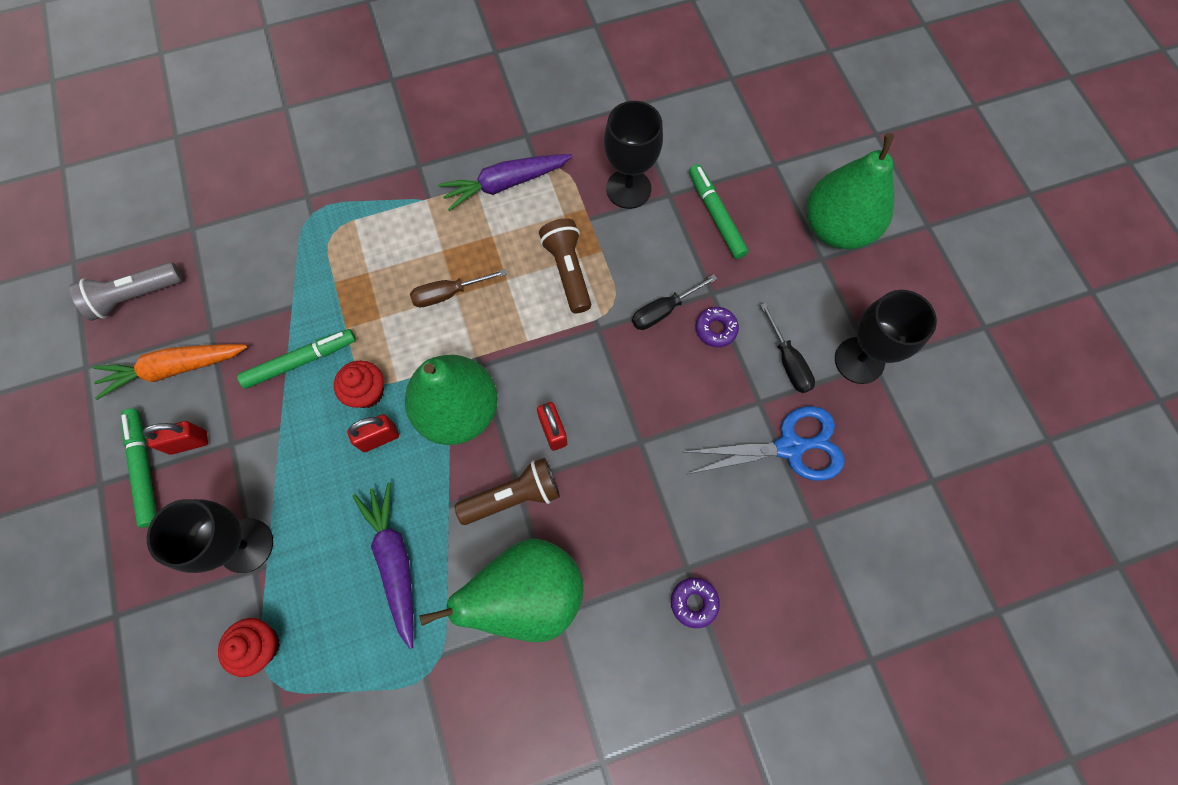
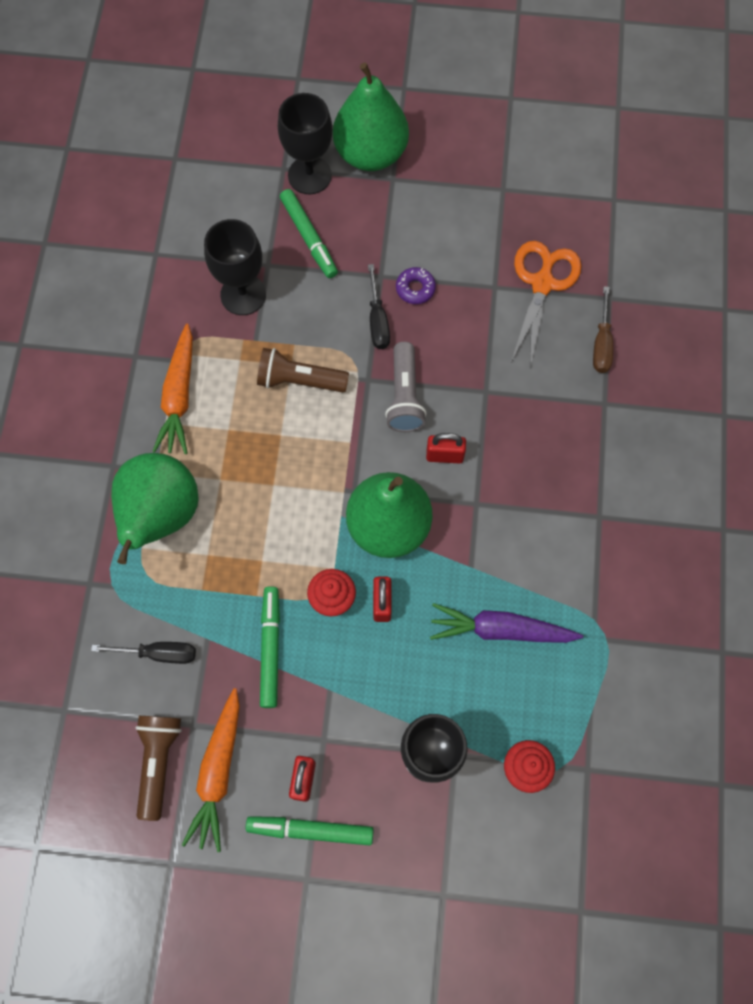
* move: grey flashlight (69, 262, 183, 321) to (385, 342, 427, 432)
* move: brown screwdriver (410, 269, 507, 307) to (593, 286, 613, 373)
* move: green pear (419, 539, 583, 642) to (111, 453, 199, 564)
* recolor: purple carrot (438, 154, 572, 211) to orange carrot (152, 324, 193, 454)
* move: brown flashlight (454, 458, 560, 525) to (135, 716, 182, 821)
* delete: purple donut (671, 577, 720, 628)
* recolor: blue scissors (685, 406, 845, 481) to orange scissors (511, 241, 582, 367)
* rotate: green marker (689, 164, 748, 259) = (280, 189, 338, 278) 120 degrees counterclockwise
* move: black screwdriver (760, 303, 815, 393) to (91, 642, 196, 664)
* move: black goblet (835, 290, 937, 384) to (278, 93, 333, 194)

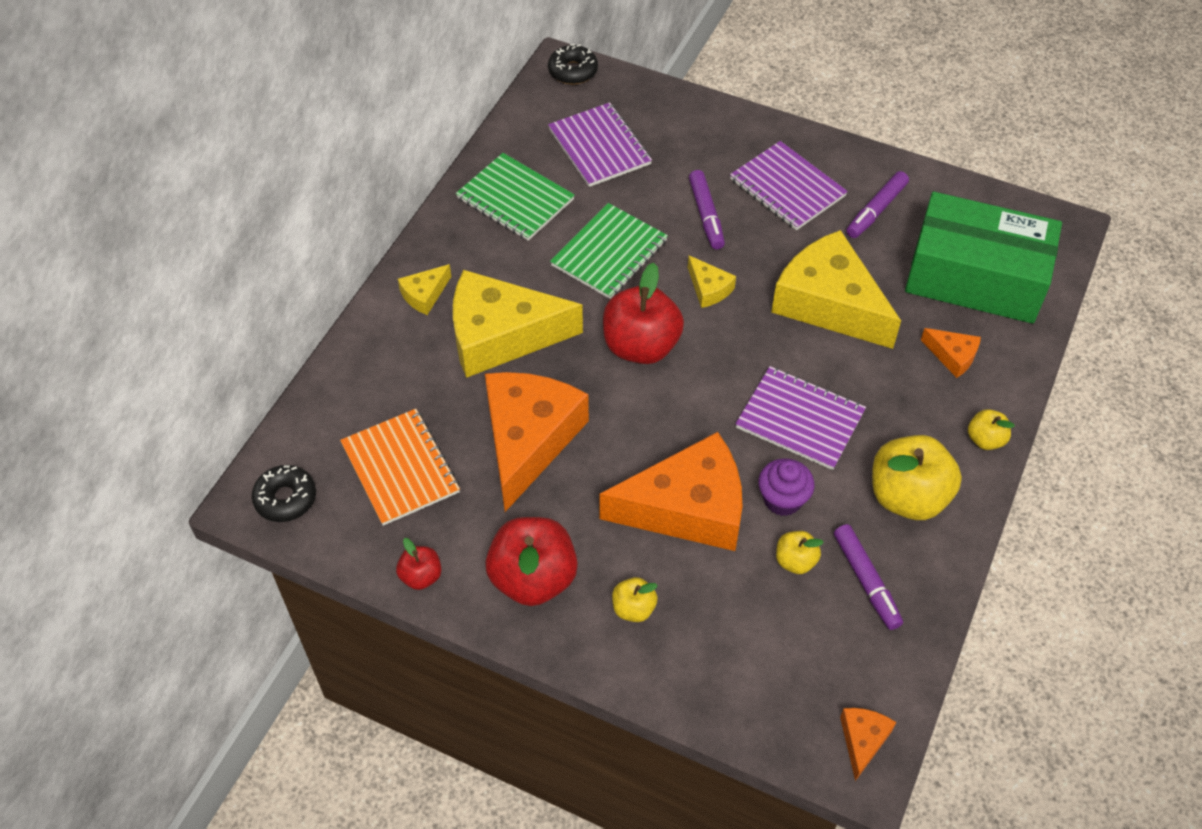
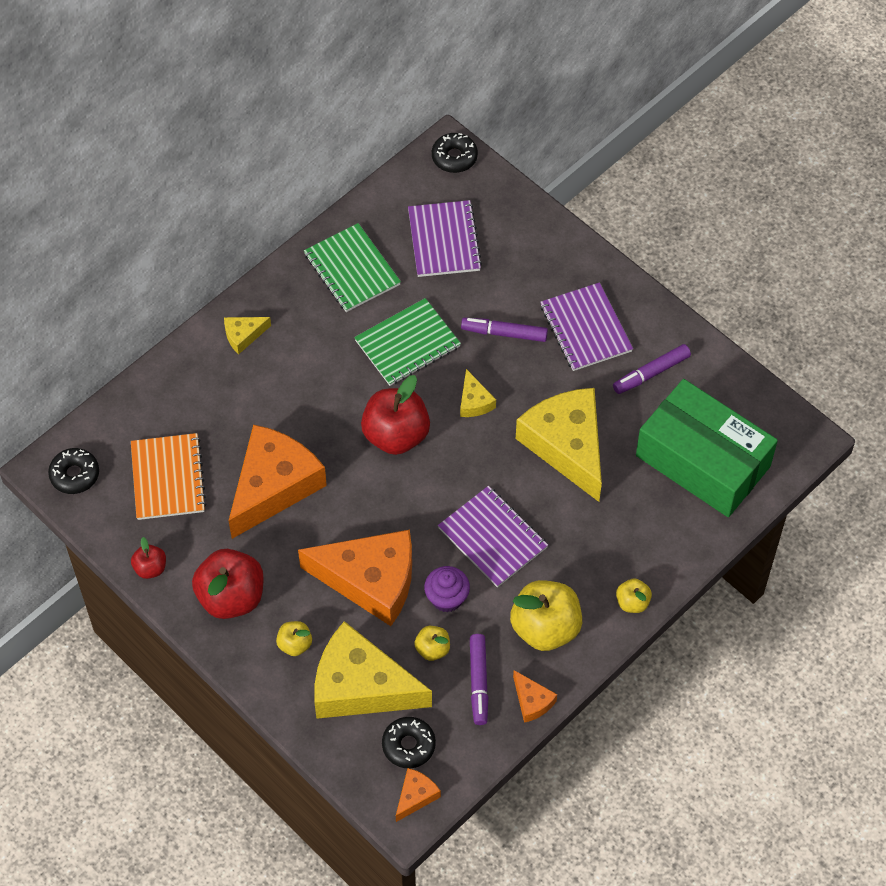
* move: yellow cheese (453, 270, 583, 378) to (314, 621, 432, 719)
* rotate: purple marker (689, 170, 725, 249) = (461, 318, 548, 342) 90 degrees clockwise
* move: orange cheese (921, 328, 981, 378) to (513, 670, 557, 723)
* insert: black donut (382, 717, 436, 768)

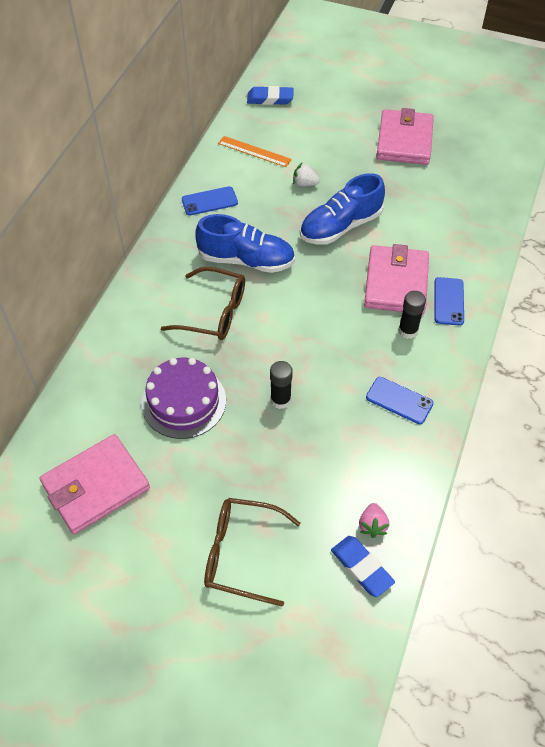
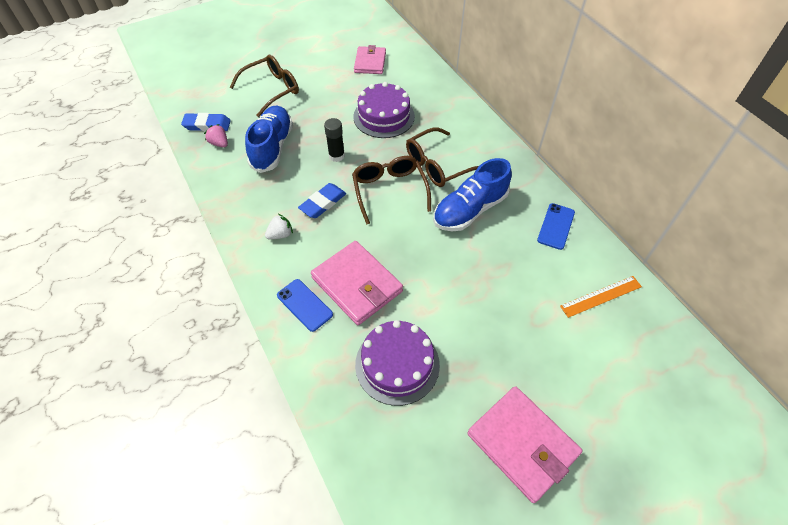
* resize: pink wallet (39, 434, 150, 534) = (354, 45, 386, 74) x0.66
* move: blue eraser (247, 86, 294, 105) to (298, 183, 346, 218)
* move: white strawberry (293, 162, 320, 186) to (265, 214, 293, 239)
* move: blue shoe (300, 173, 385, 245) to (245, 105, 293, 173)
* delete: blue phone (366, 377, 433, 424)
* delete: black glue stick (398, 291, 426, 339)
* insert: brown glasses (352, 156, 431, 225)
* insert: purple cake (355, 320, 440, 406)

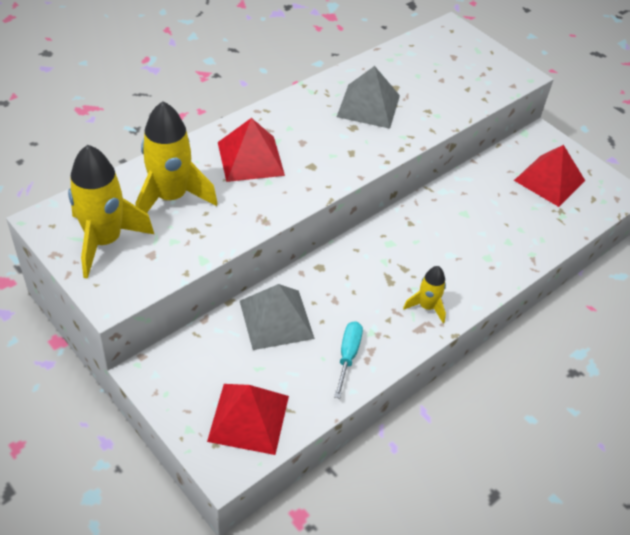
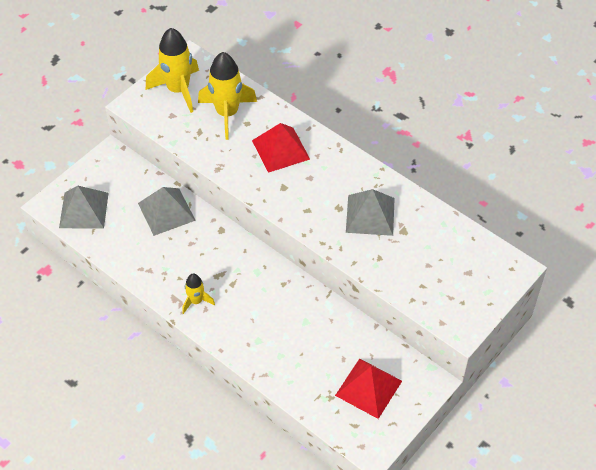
* recolor: red pyramid (207, 384, 289, 455) to grey pyramid (59, 186, 109, 229)
* delete: turquoise screwdriver (334, 321, 363, 399)

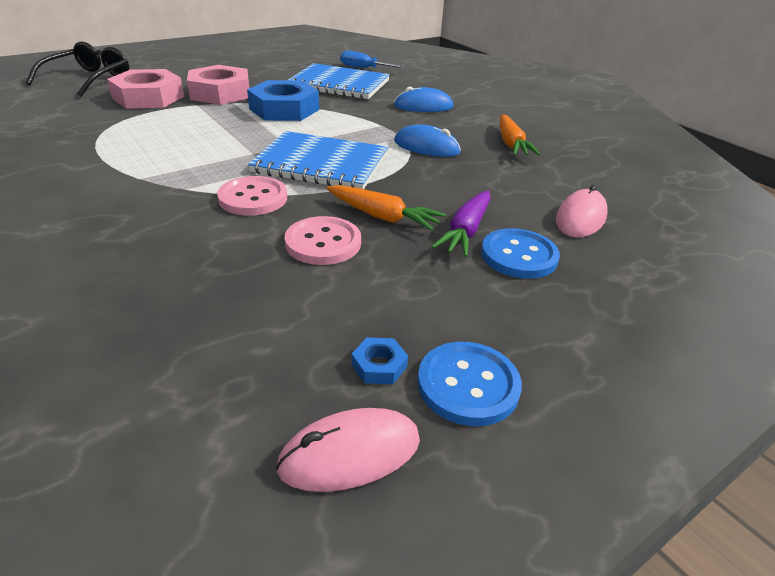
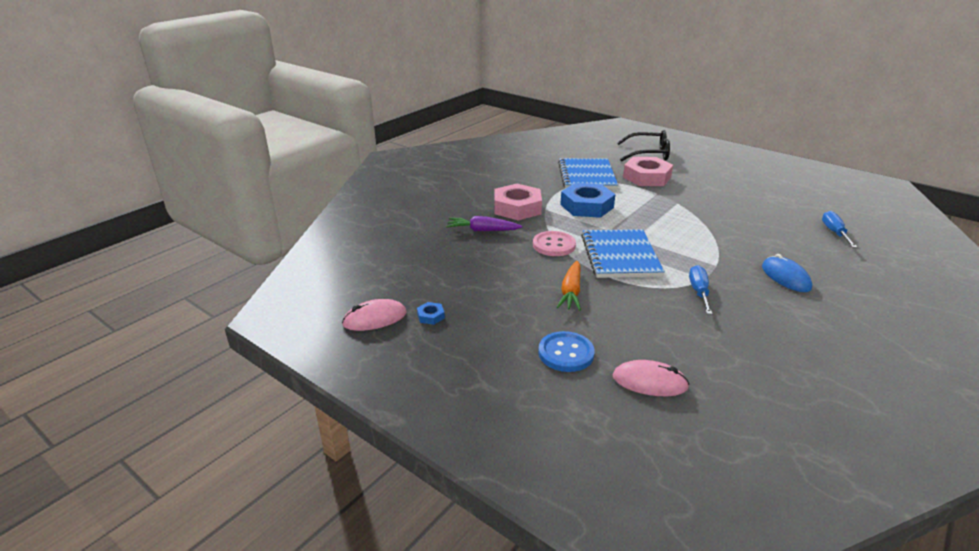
* move: pink nut (187, 65, 249, 105) to (494, 184, 542, 220)
* move: blue nut (247, 80, 319, 121) to (560, 183, 615, 218)
* rotate: pink mouse (276, 408, 420, 492) = (342, 299, 407, 331) 75 degrees counterclockwise
* delete: pink button (285, 216, 361, 265)
* move: blue notebook (288, 63, 390, 99) to (558, 158, 618, 189)
* replace: blue mouse (394, 124, 461, 157) to blue screwdriver (689, 265, 712, 314)
* delete: blue button (417, 342, 522, 426)
* move: purple carrot (432, 191, 491, 257) to (446, 216, 522, 231)
* delete: orange carrot (500, 115, 540, 155)

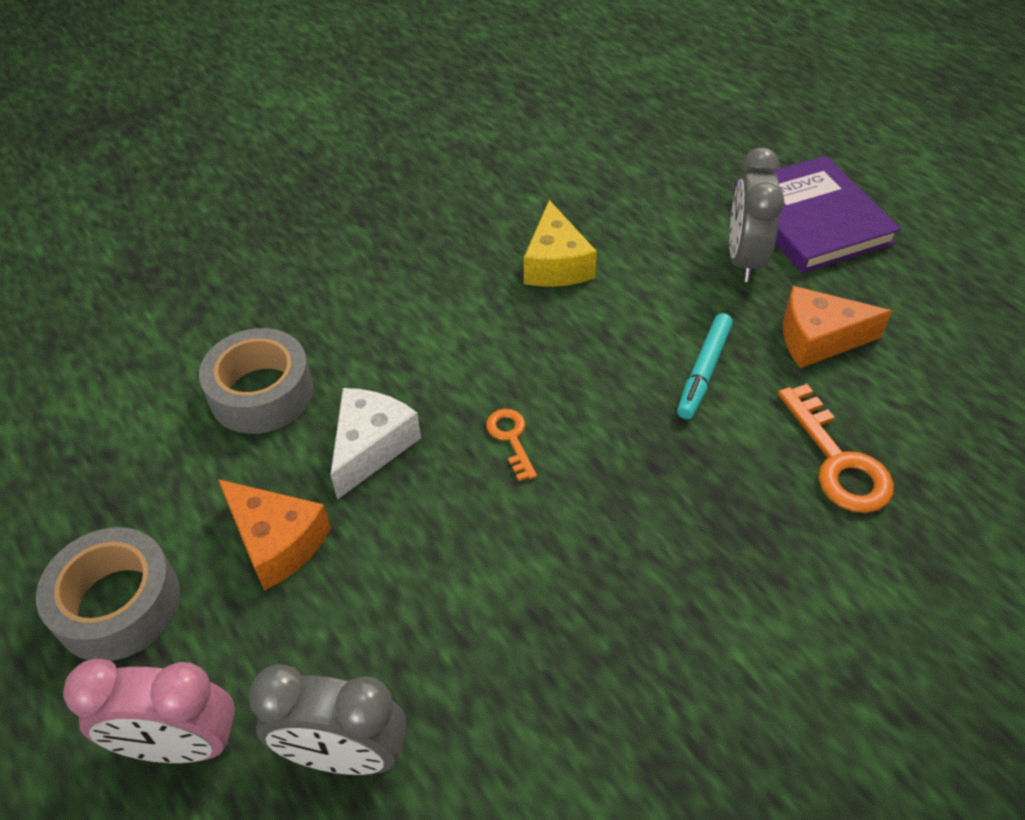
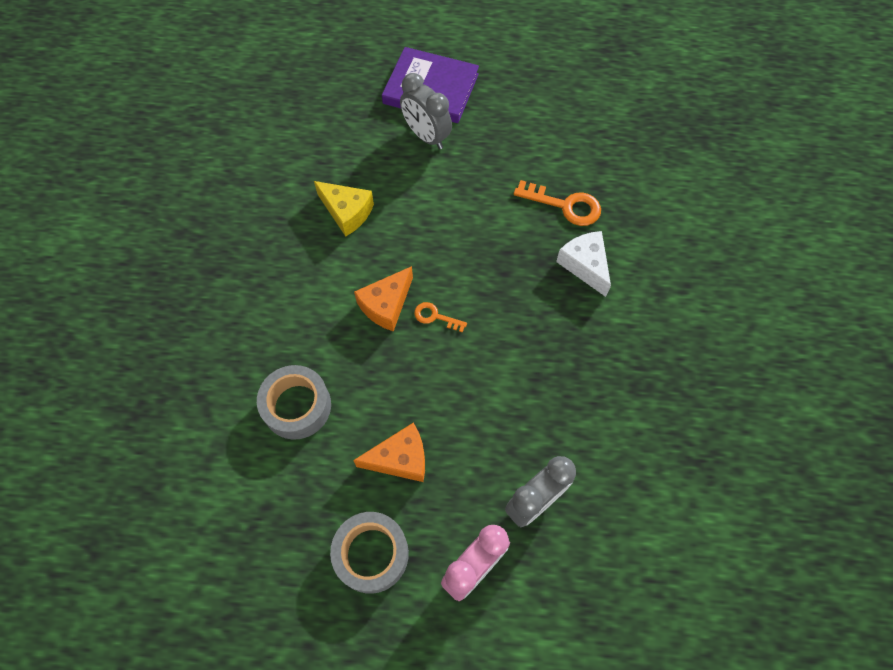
* move: white cheese (330, 388, 421, 500) to (556, 231, 611, 297)
* delete: turquoise marker (677, 313, 733, 419)
* move: orange cheese (783, 286, 892, 368) to (354, 266, 413, 332)

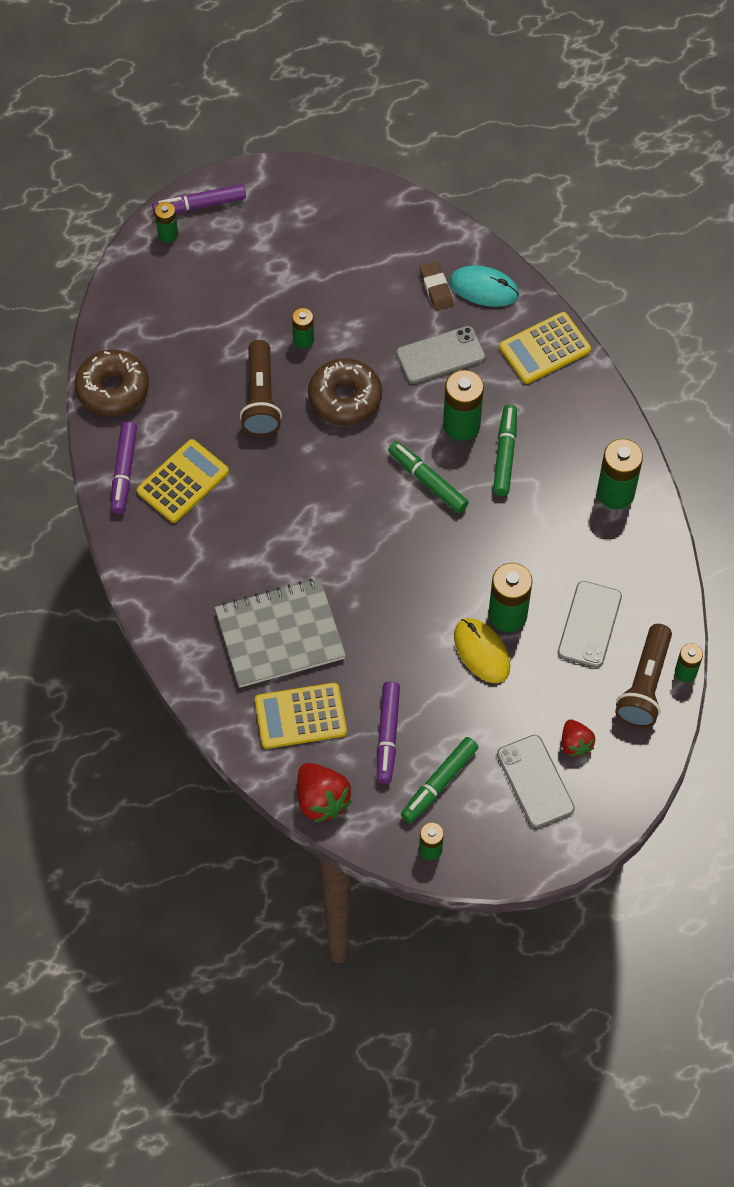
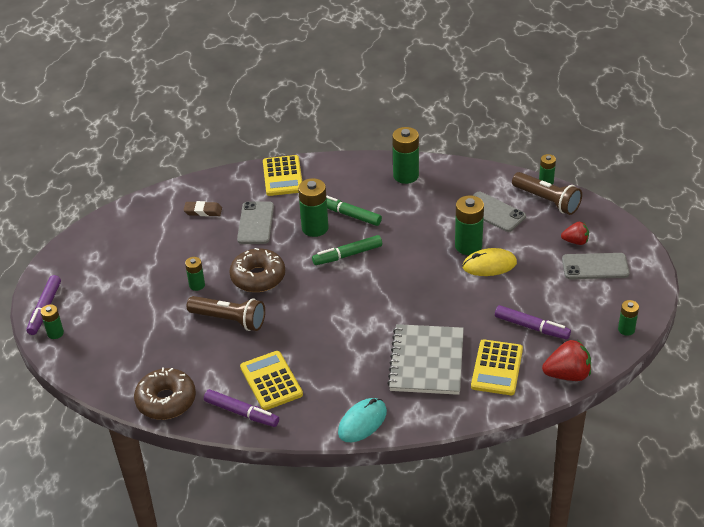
* delete: green marker (401, 737, 479, 823)
* move: turquoise mouse (450, 265, 519, 307) to (338, 398, 387, 442)

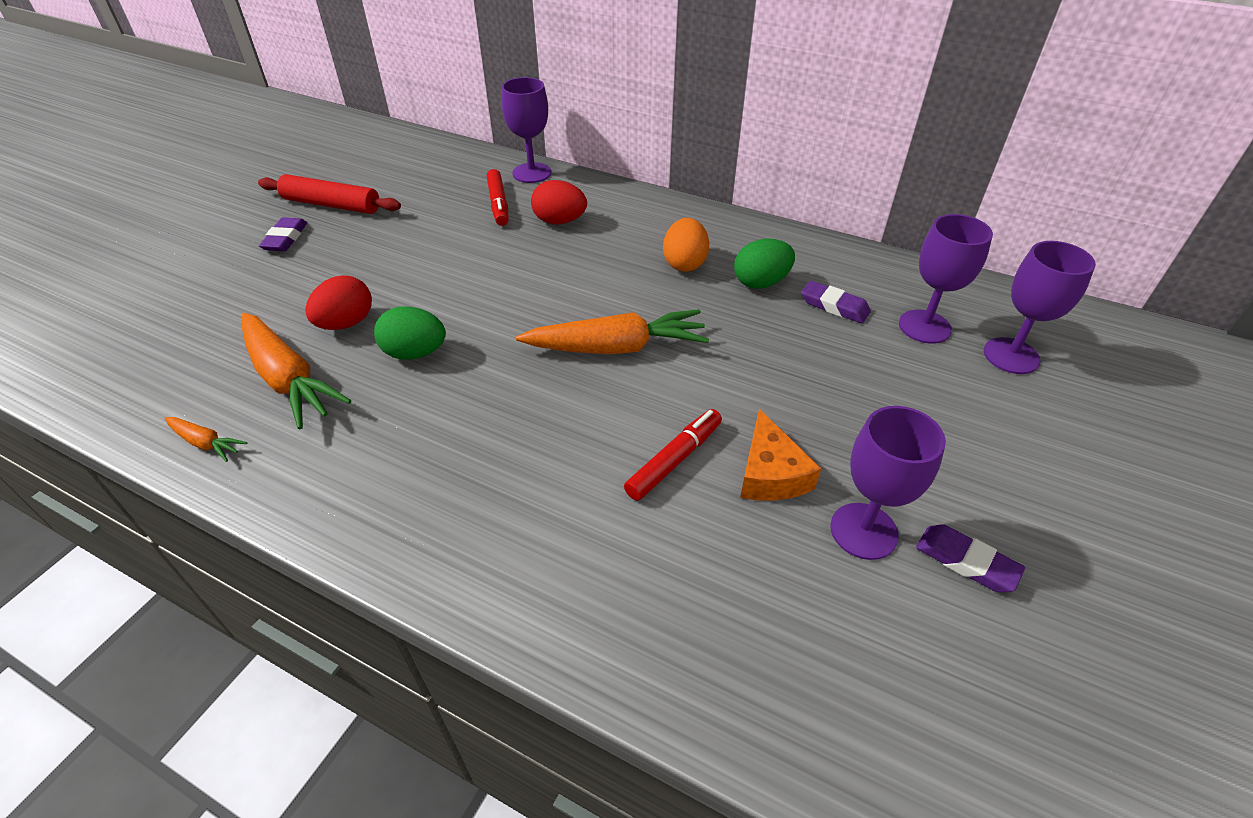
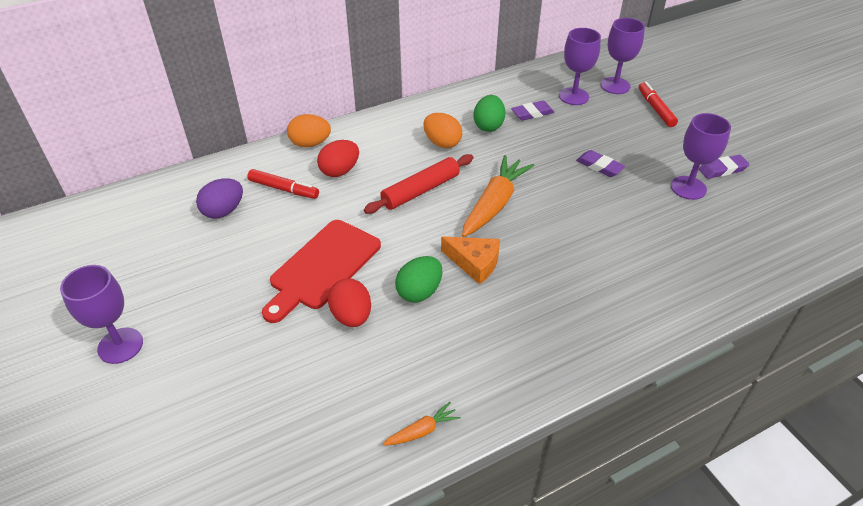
* delete: orange carrot (241, 313, 351, 429)
* move: red rolling pin (258, 174, 401, 214) to (364, 154, 474, 214)
* move: purple eraser (259, 217, 307, 251) to (576, 150, 625, 177)
* move: purple goblet (501, 77, 551, 183) to (60, 265, 143, 364)
* move: red marker (624, 409, 722, 501) to (639, 82, 678, 127)
* move: orange cheese (740, 409, 821, 501) to (441, 237, 500, 285)
* insert: purple egg (196, 178, 243, 219)
* insert: red cutting board (262, 220, 381, 323)
* insert: orange egg (287, 114, 331, 147)

